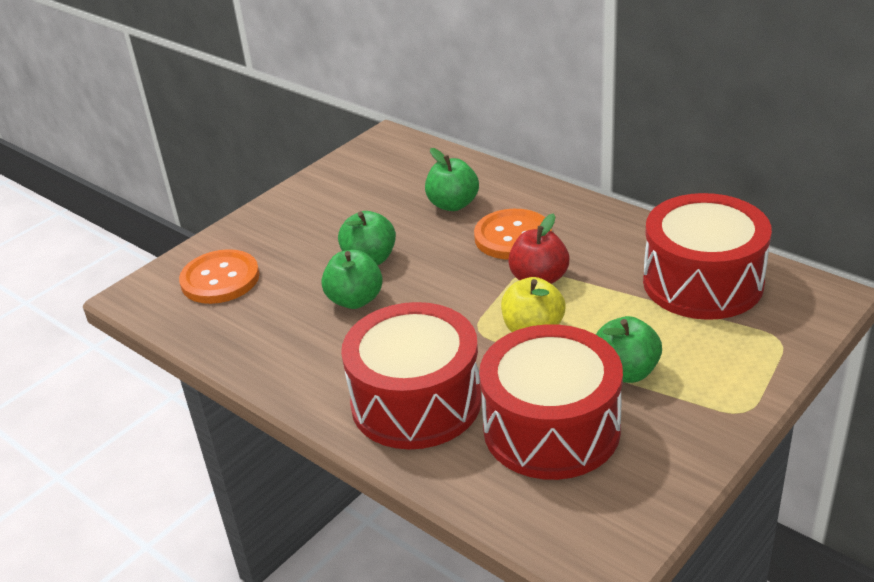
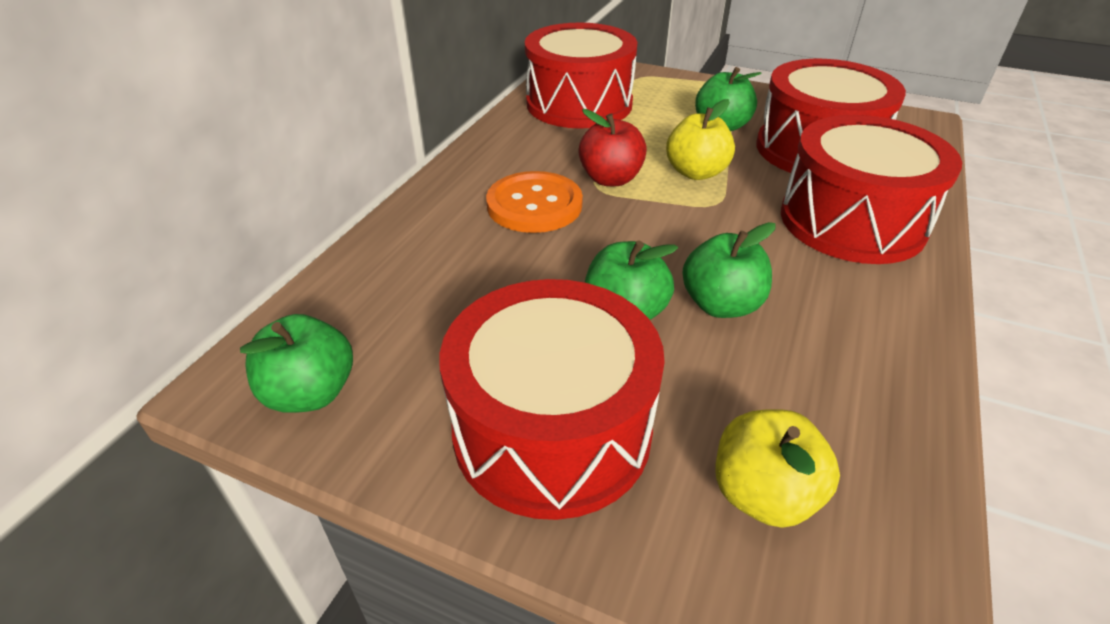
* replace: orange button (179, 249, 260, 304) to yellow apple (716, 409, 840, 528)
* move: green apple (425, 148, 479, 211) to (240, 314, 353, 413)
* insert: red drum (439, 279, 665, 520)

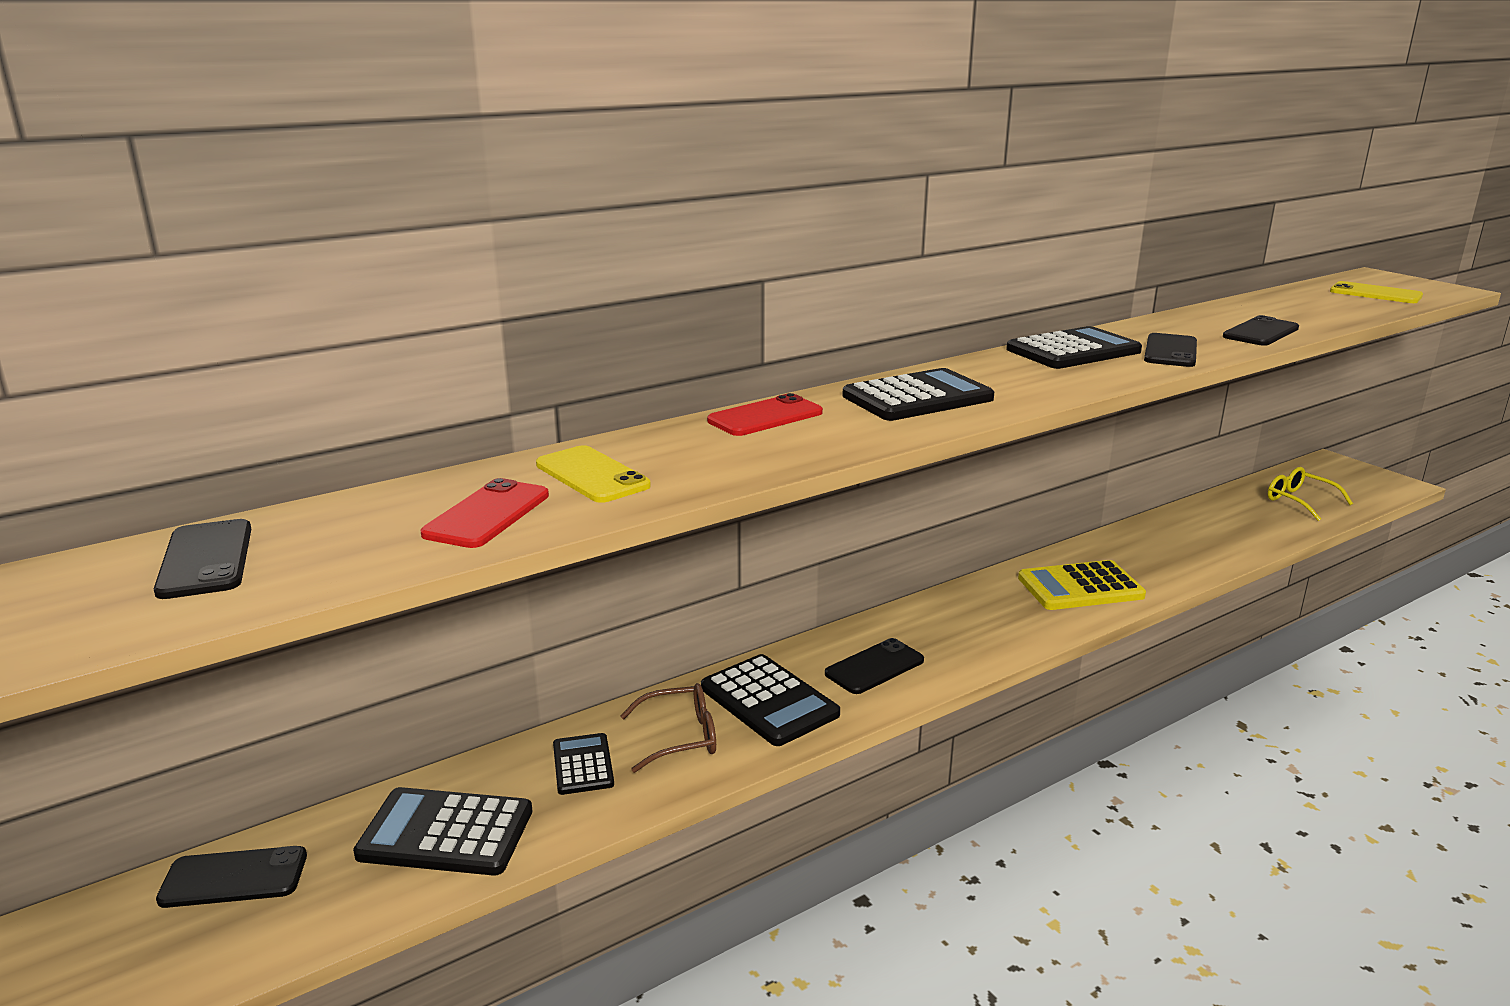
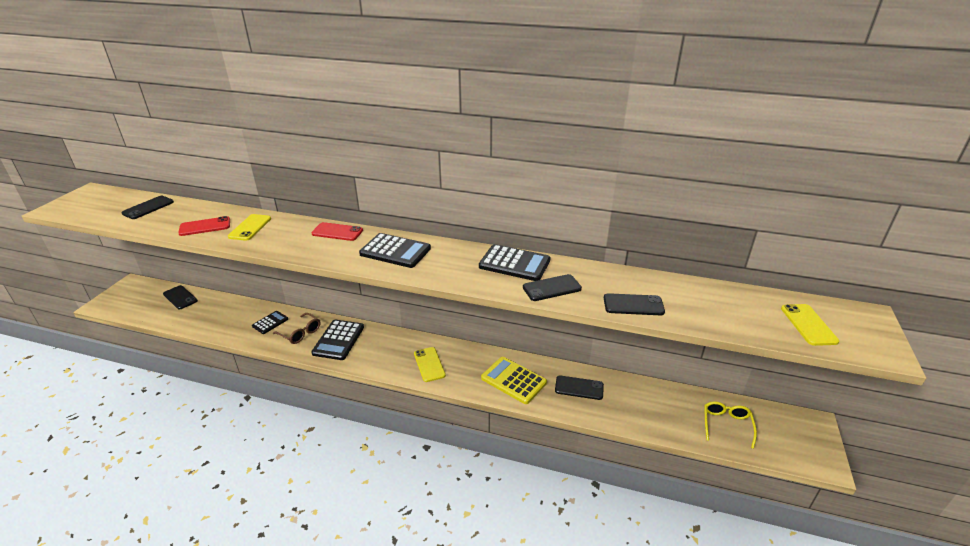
* delete: black calculator (353, 787, 532, 875)
* move: black phone (825, 638, 924, 694) to (555, 376, 604, 400)
* insert: yellow phone (414, 347, 446, 382)

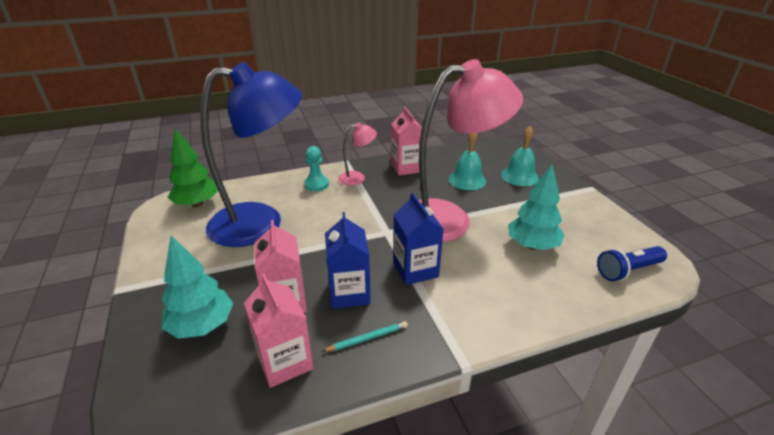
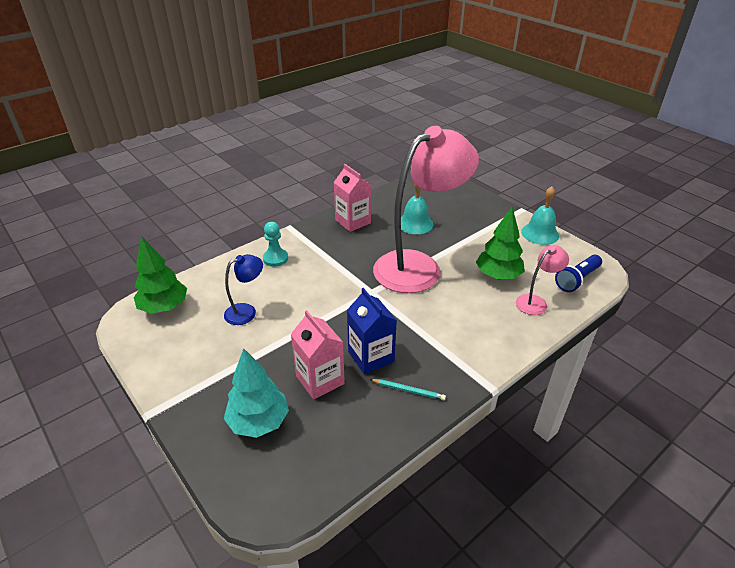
* resize: blue lamp (201, 62, 302, 247) = (224, 254, 263, 325) x0.43
* delete: pink carton (244, 274, 314, 388)
* rotate: turquoise pencil (322, 321, 408, 352) = (369, 379, 446, 401) 60 degrees clockwise
* move: pink lamp (338, 123, 377, 185) to (516, 245, 569, 315)
* delete: blue carton (393, 192, 443, 285)
* move: turquoise bell (501, 126, 539, 186) to (521, 186, 559, 245)
* recolor: turquoise tree (508, 164, 564, 250) to green tree (476, 207, 525, 279)

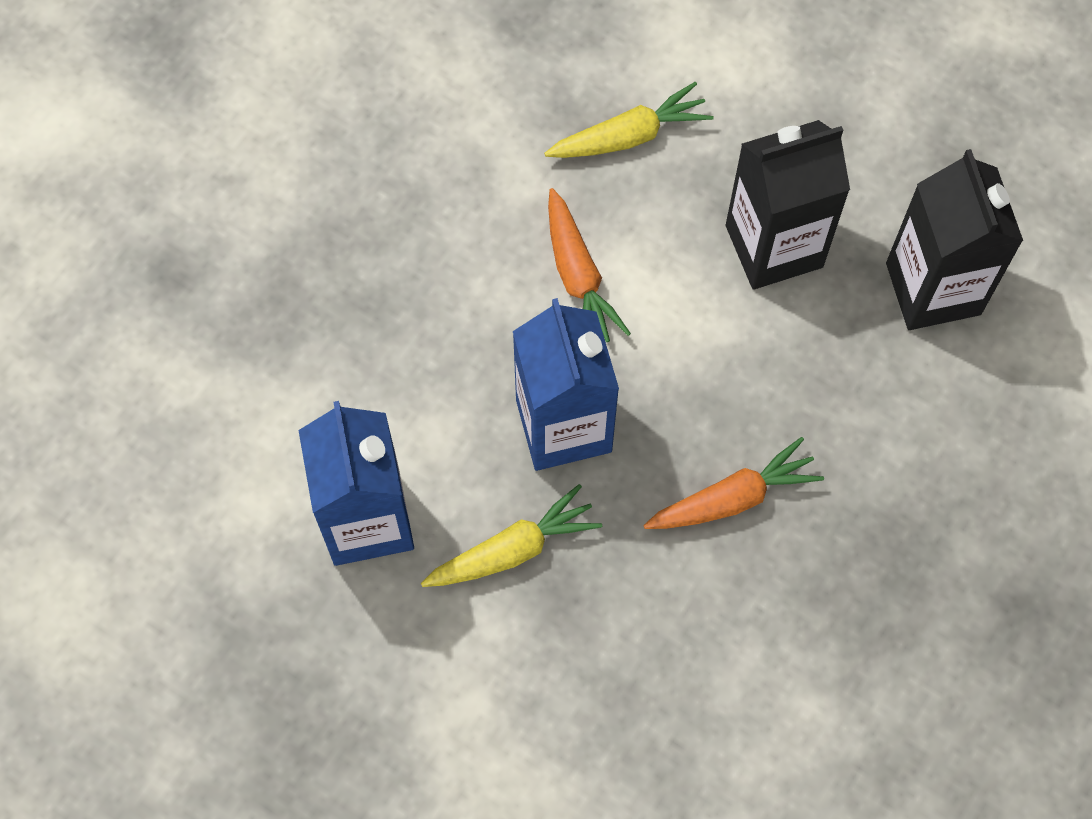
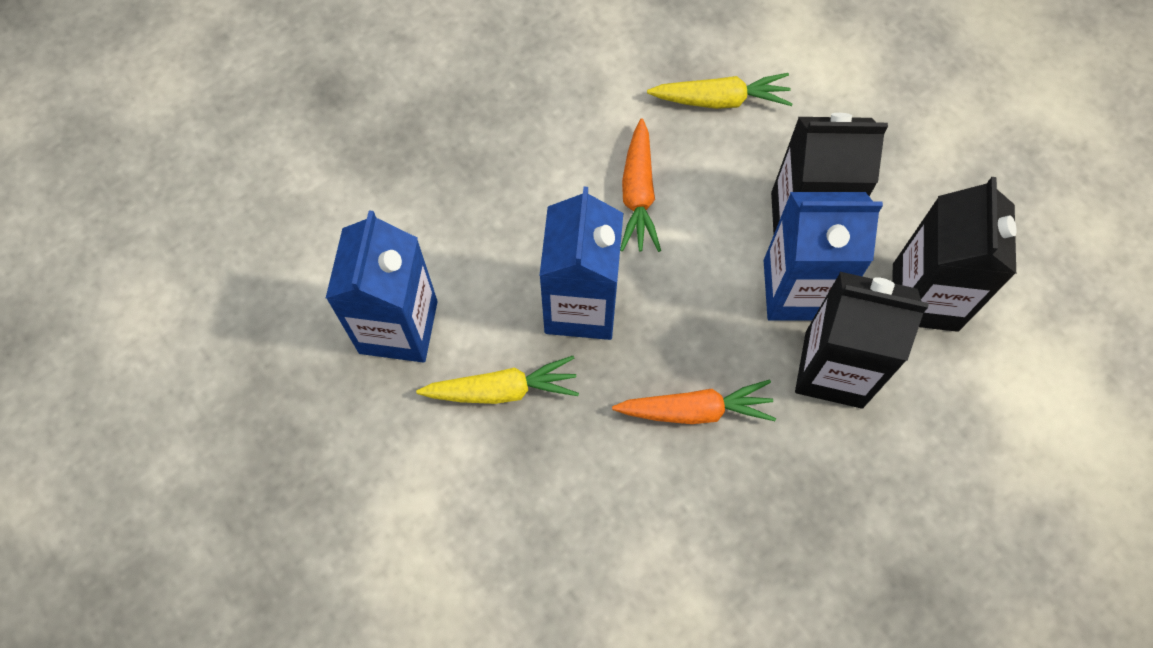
* insert: blue carton (764, 192, 883, 321)
* insert: black carton (795, 272, 929, 409)

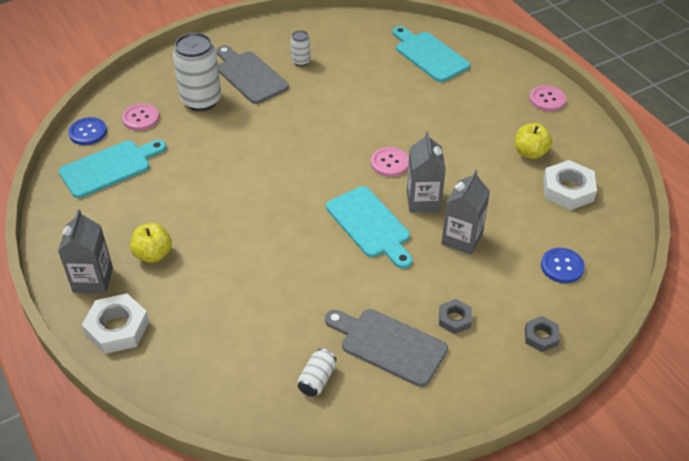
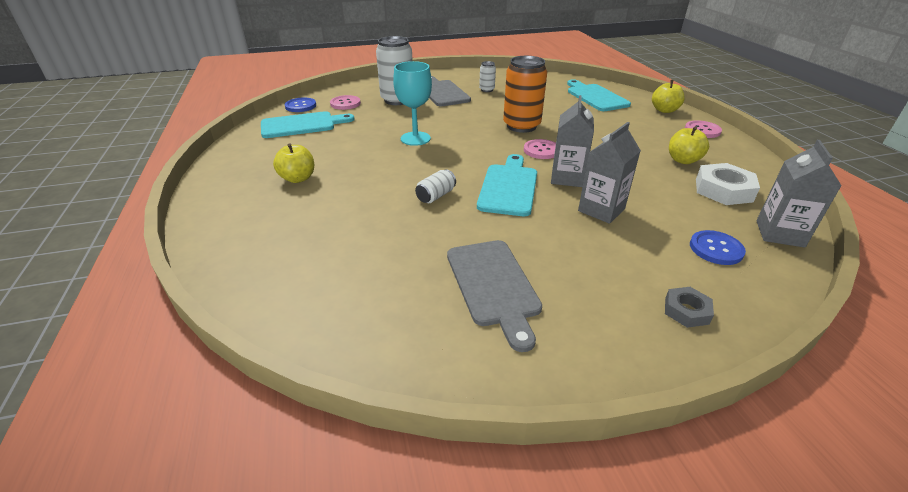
* move: grey carton (58, 209, 113, 293) to (756, 140, 842, 248)
* delete: white nut (82, 293, 149, 354)
* move: white can (297, 349, 336, 397) to (415, 169, 456, 203)
* rotate: grey cutting board (325, 309, 448, 387) = (447, 240, 542, 352) 150 degrees counterclockwise
* rotate: turquoise cutting board (326, 186, 413, 269) = (477, 154, 537, 216) 150 degrees counterclockwise
* delete: grey nut (439, 299, 472, 334)
* insert: turquoise goblet (393, 61, 432, 146)
* insert: orange can (503, 56, 547, 133)
* insert: yellow apple (652, 80, 685, 113)

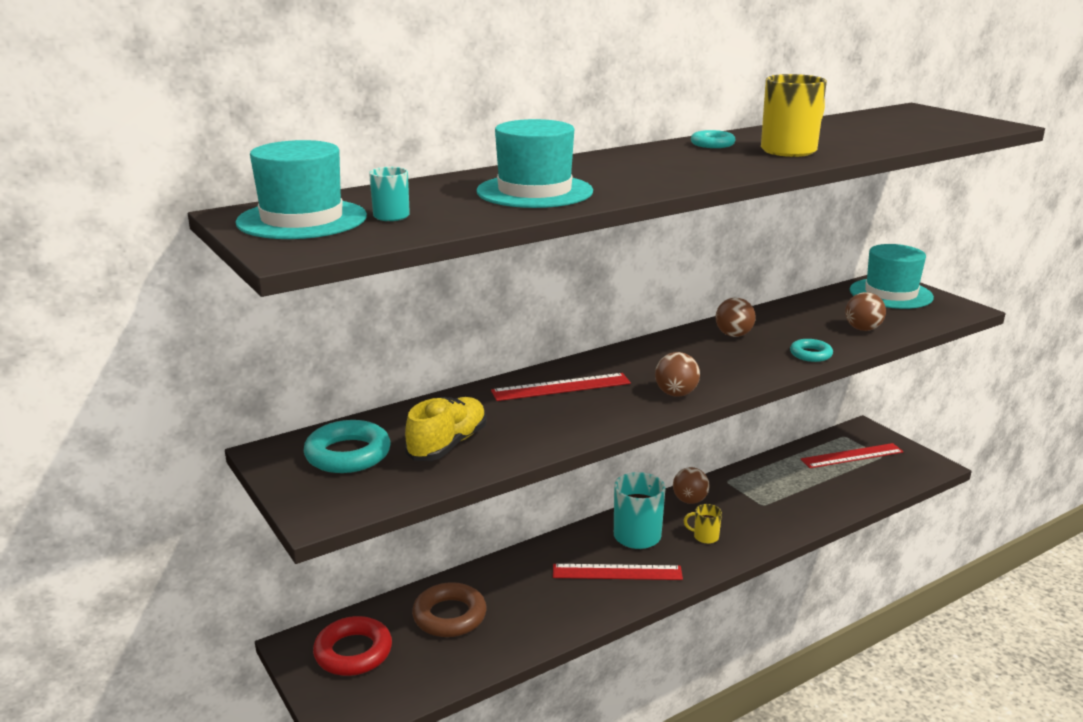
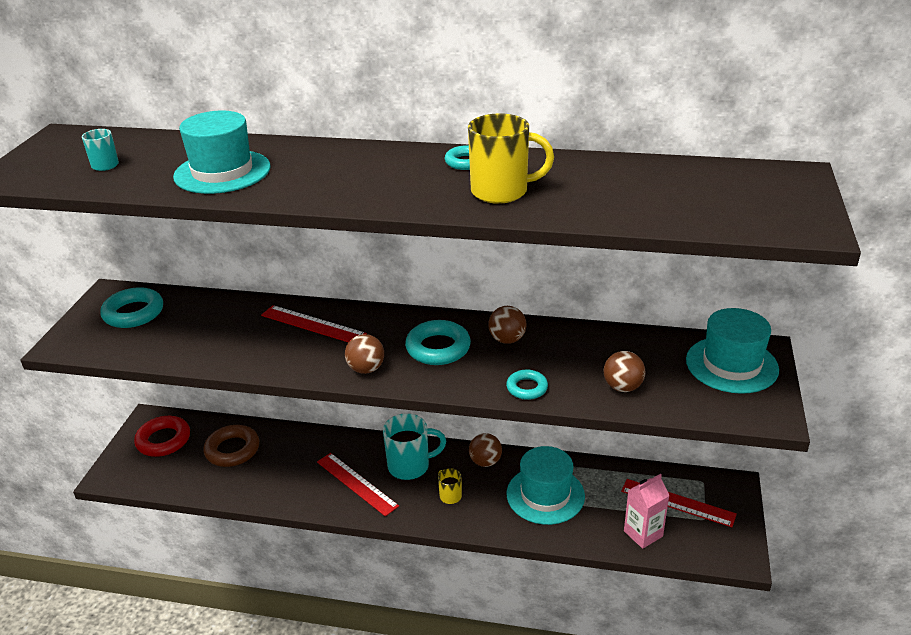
* move: turquoise hat (236, 140, 367, 239) to (507, 446, 585, 525)
* delete: yellow shoe (405, 397, 487, 461)
* insert: turquoise ring (405, 320, 471, 365)
* insert: pink carton (624, 474, 670, 549)

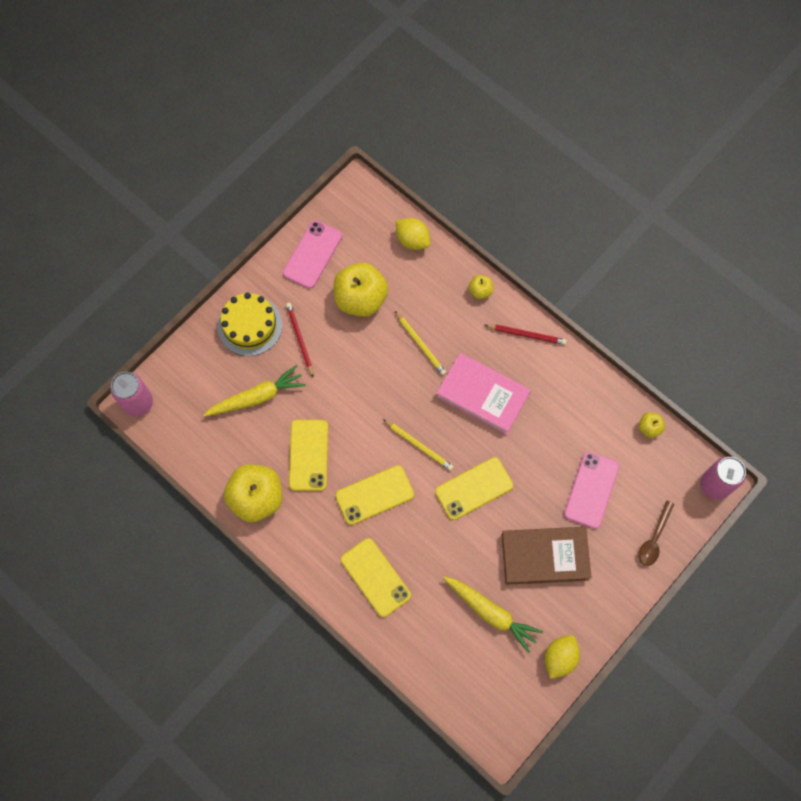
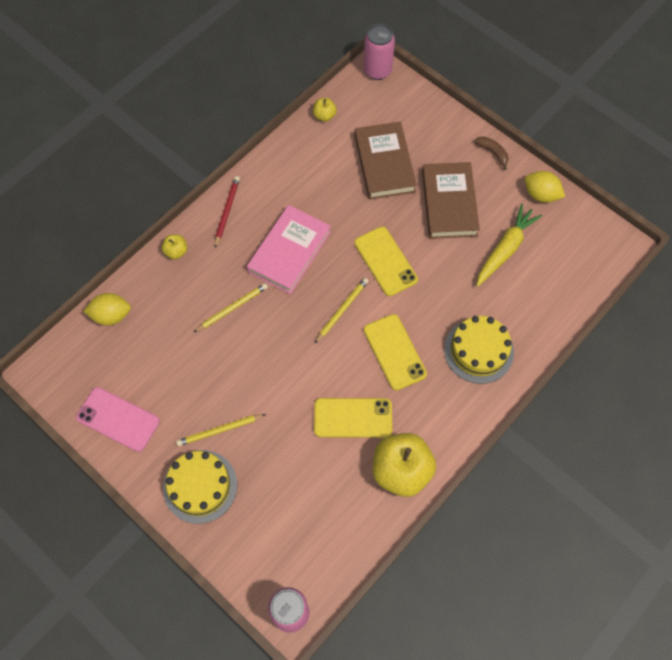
* delete: yellow carrot (203, 365, 306, 417)
* recolor: red pencil (286, 303, 313, 377) to yellow pencil (176, 414, 266, 446)
* delete: yellow apple (333, 263, 388, 317)
* replace: yellow phone (341, 538, 411, 617) to yellow cake (444, 316, 514, 384)
* rotate: yellow lemon (396, 218, 430, 250) = (83, 293, 131, 326) 45 degrees clockwise
* replace: pink phone (564, 451, 620, 529) to brown book (354, 122, 417, 200)
* delete: brown spoon (638, 500, 674, 566)
* insert: brown banana (475, 136, 508, 170)

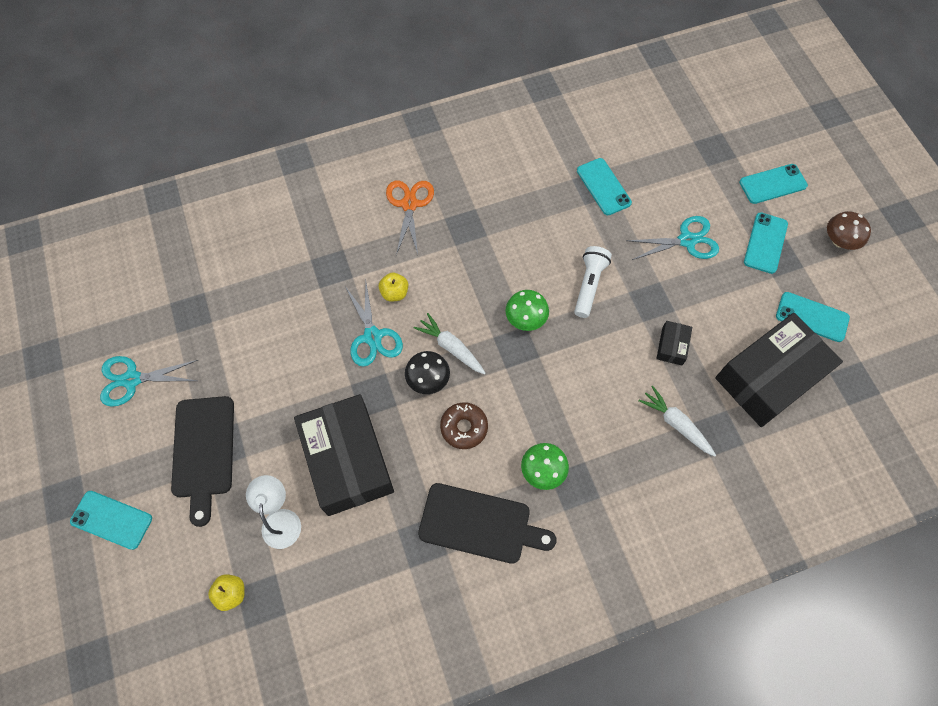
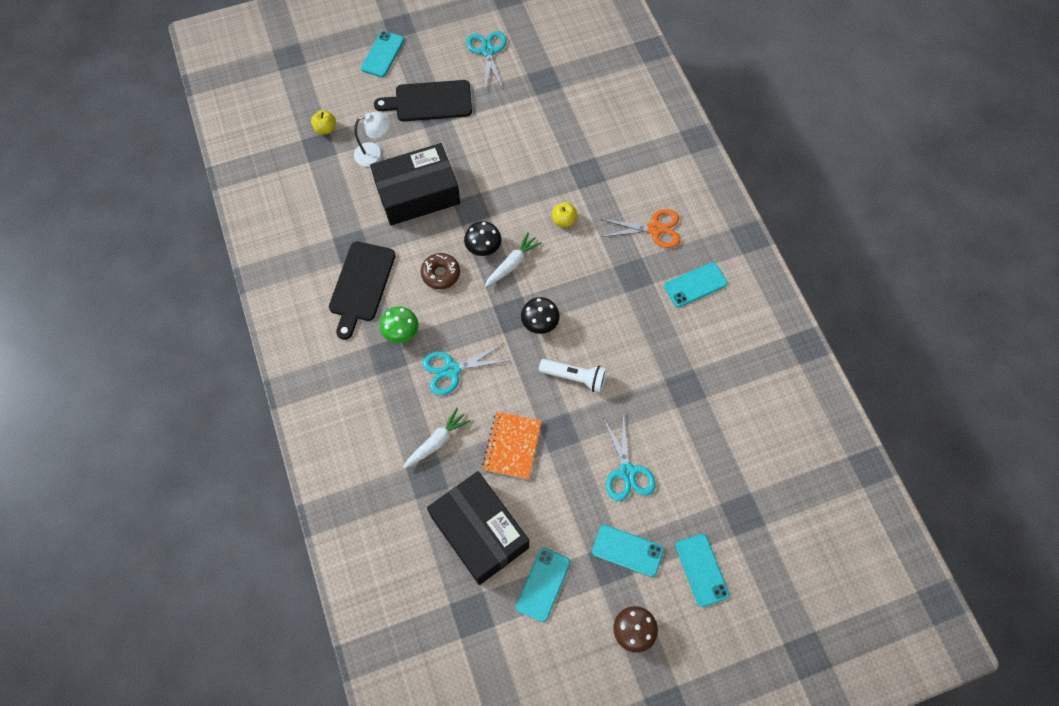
* move: turquoise scissors (345, 281, 403, 366) to (422, 343, 511, 395)
* recolor: green mushroom (505, 290, 549, 331) to black mushroom (521, 297, 560, 334)
* move: turquoise phone (577, 158, 632, 215) to (664, 262, 728, 307)
* replace: black box (656, 321, 692, 365) to orange notebook (482, 412, 542, 479)

